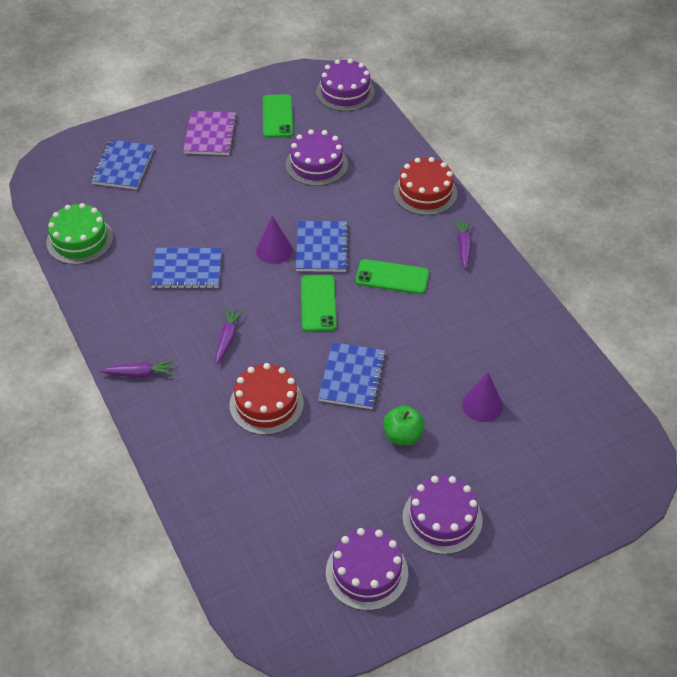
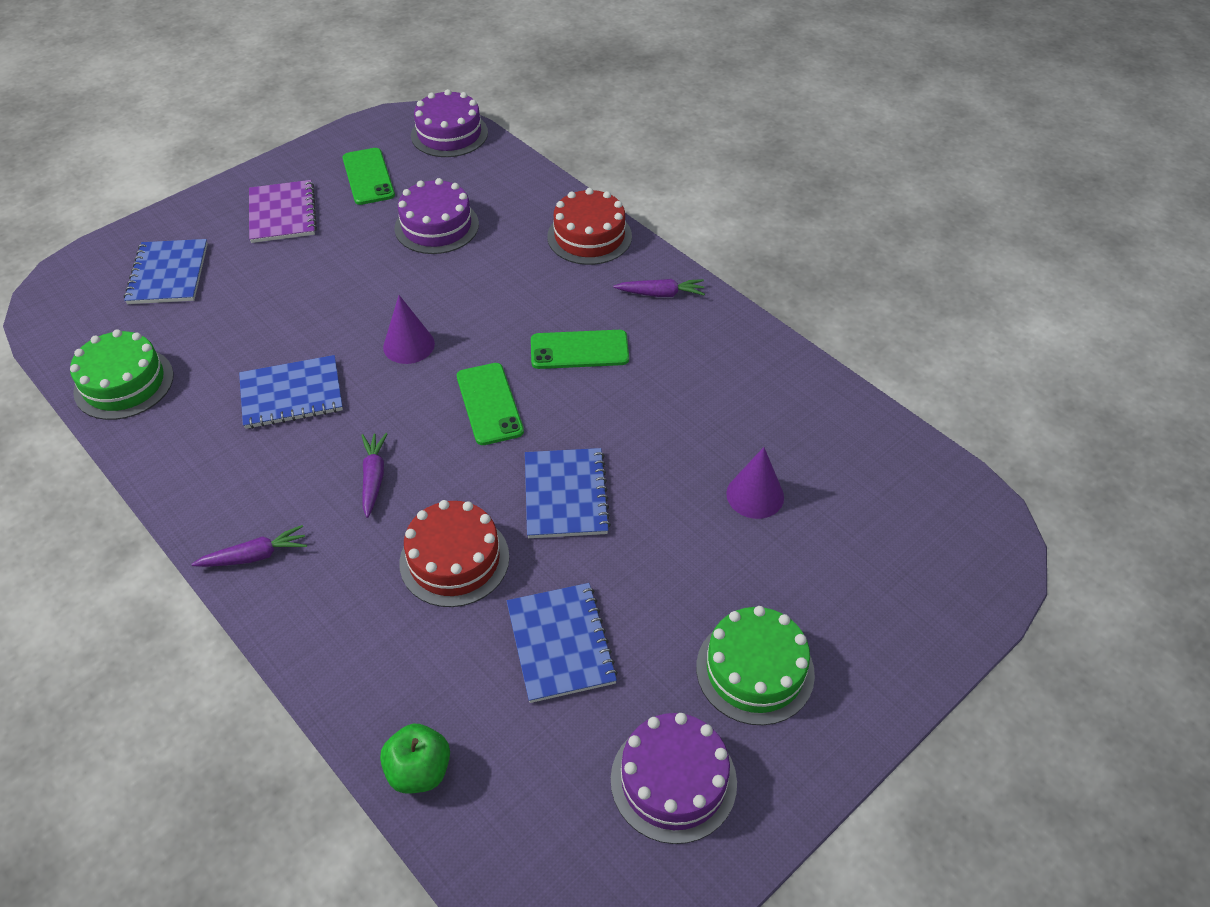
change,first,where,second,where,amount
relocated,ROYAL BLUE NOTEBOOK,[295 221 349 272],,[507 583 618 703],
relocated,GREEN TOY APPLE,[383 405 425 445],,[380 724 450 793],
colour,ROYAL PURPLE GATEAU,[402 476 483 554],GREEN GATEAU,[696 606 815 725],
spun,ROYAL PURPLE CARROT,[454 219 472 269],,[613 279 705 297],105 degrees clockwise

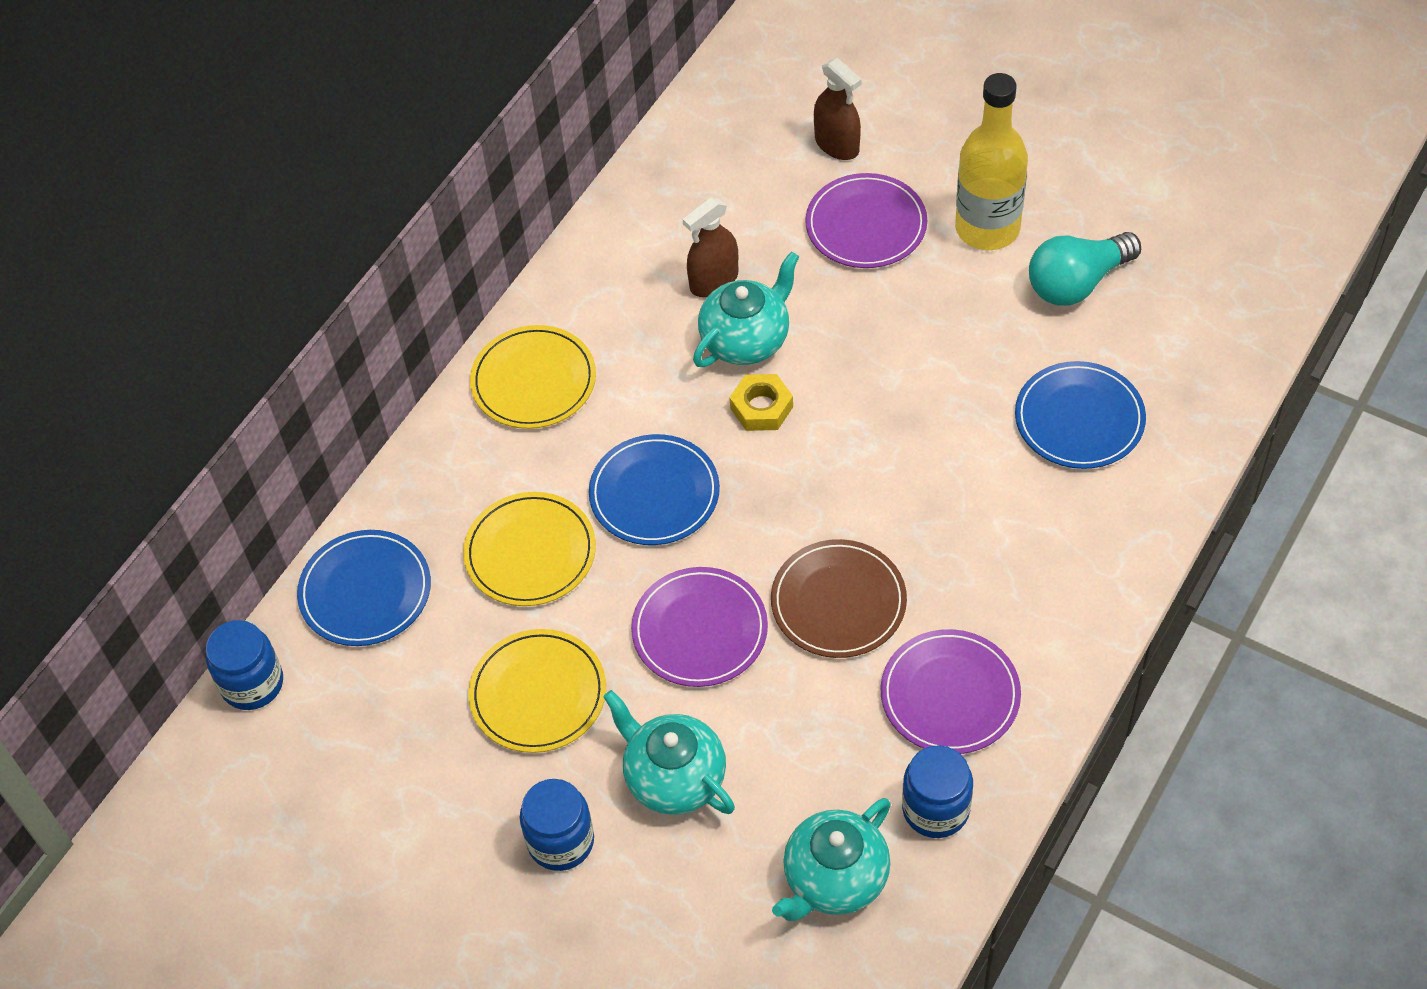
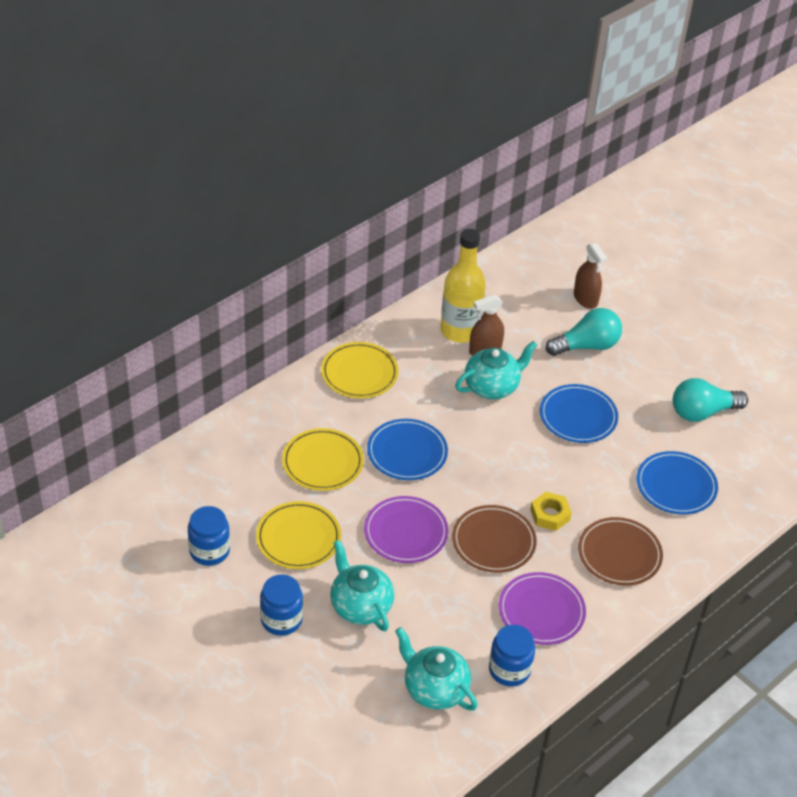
change,first,where,second,where,amount
relocated,ROYAL BLUE PRESERVE JAR,[206 620 283 710],,[188 506 230 566],
relocated,ROYAL BLUE PLATE,[297 530 431 646],,[540 384 618 443],
relocated,YELLOW NUT,[729 374 793 431],,[530 492 572 531],
spun,TEAL TEAPOT,[772 798 891 921],,[395 627 478 710],75 degrees clockwise
exchanged,ROYAL PURPLE PLATE,[805 173 927 268],TEAL BULB,[546 308 622 356],
relocated,YELLOW FLASK,[955 73 1028 250],,[440 229 486 343],
appeared,,,BROWN PLATE,[578 517 663 586],

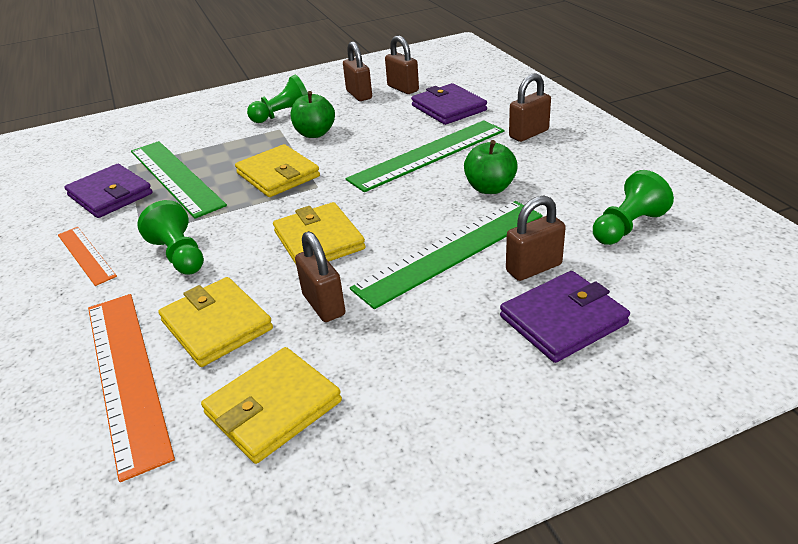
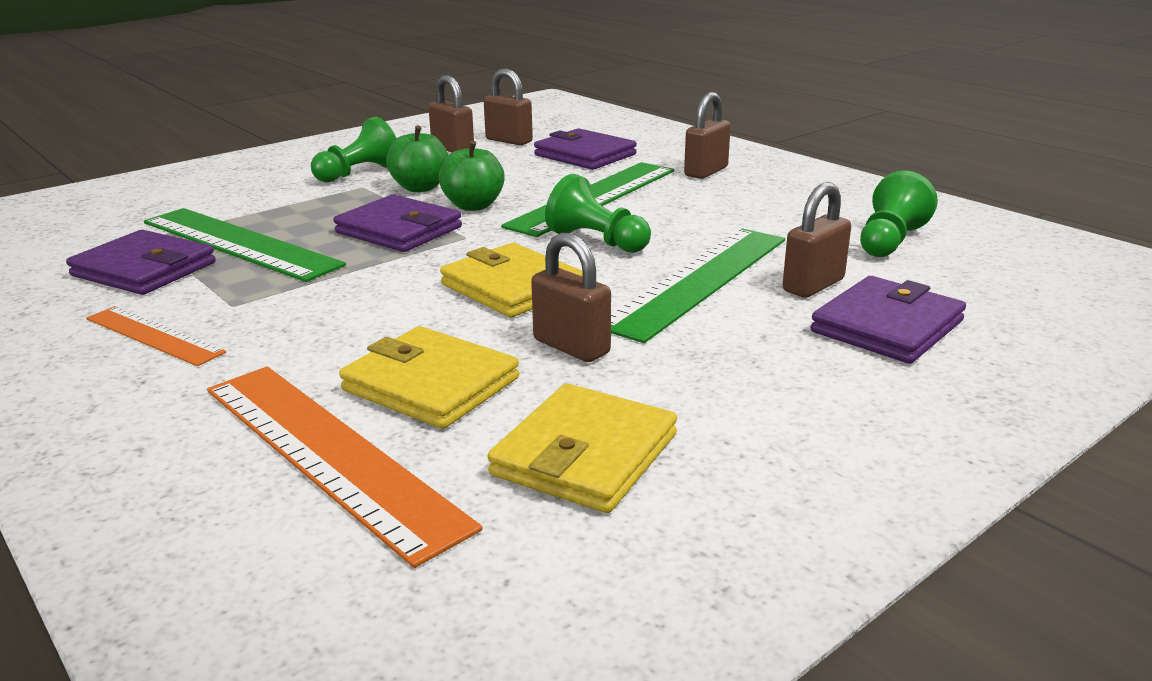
change,first,where,second,where,amount
relocated,GREEN CHESS PAWN,[137 200 204 274],,[545 174 651 253],
colour,YELLOW BILLFOLD,[235 144 320 197],ROYAL PURPLE BILLFOLD,[333 194 462 252],
relocated,GREEN TOY APPLE,[464 140 518 194],,[439 141 505 211],

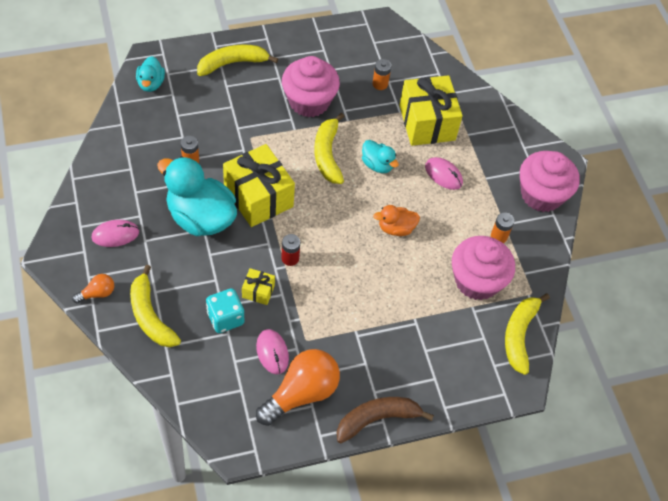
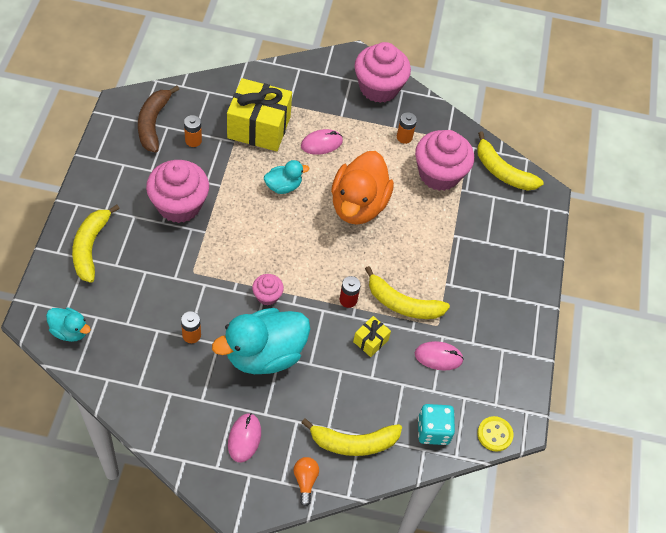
change,first,where,second,where,amount
relocated,TEAL DIE,[206 288 244 333],,[418 404 455 445],
exchanged,YELLOW GIFT,[223 144 295 227],ROSE-PINK MUFFIN,[252 274 284 306],
missing,ORANGE-COLOURED BULB,[256 349 340 426],,,
relocated,YELLOW TOY BANANA,[314 113 344 184],,[365 266 450 319],
relocated,BROWN TOY BANANA,[337 397 434 443],,[138 86 179 153],
size,ORANGE-COLOURED DUCK,[373 205 420 236],,[331 151 394 224],x1.98
appeared,,,YELLOW SHIRT BUTTON,[477 416 513 451],

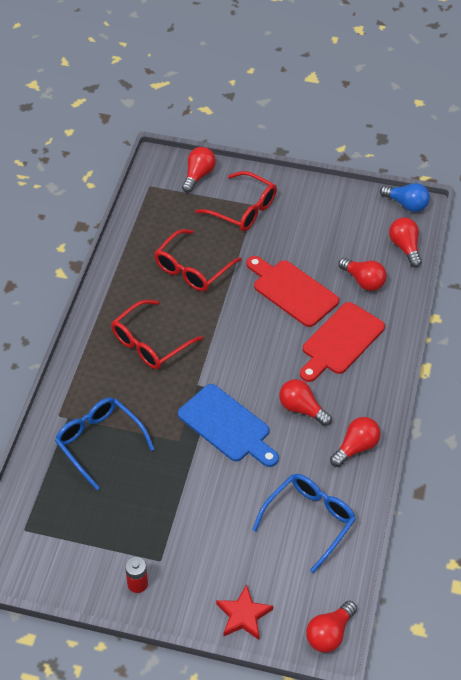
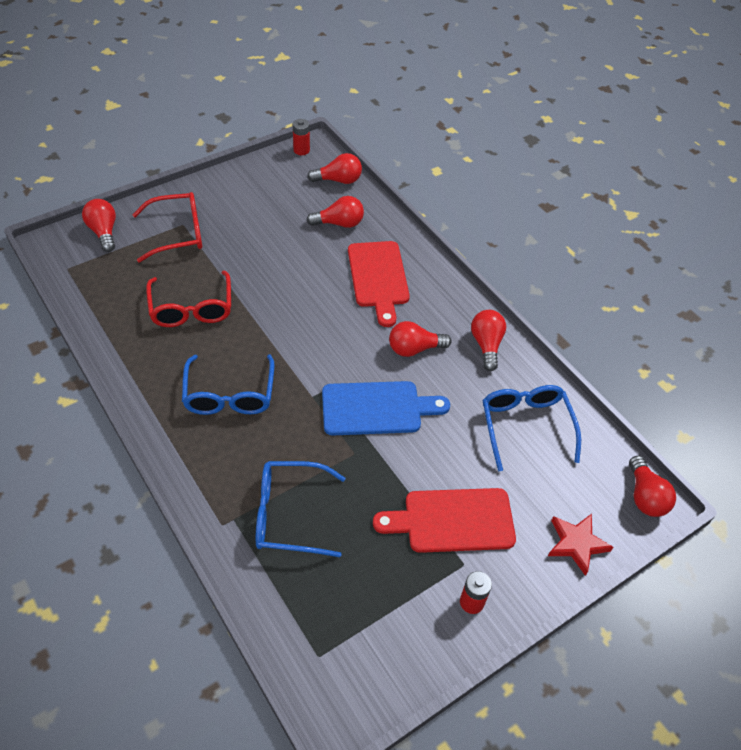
change,first,where,second,where,amount
colour,RED EYEGLASSES,[111 300 203 369],ROYAL BLUE EYEGLASSES,[182 354 275 415],
relocated,RED CHOPPING BOARD,[246 256 339 327],,[373 488 516 553],
exchanged,ROYAL BLUE BULB,[380 183 430 212],RED POWER CELL,[293 119 310 155],
spun,RED BULB,[389 217 422 268],,[307 153 362 184],150 degrees clockwise

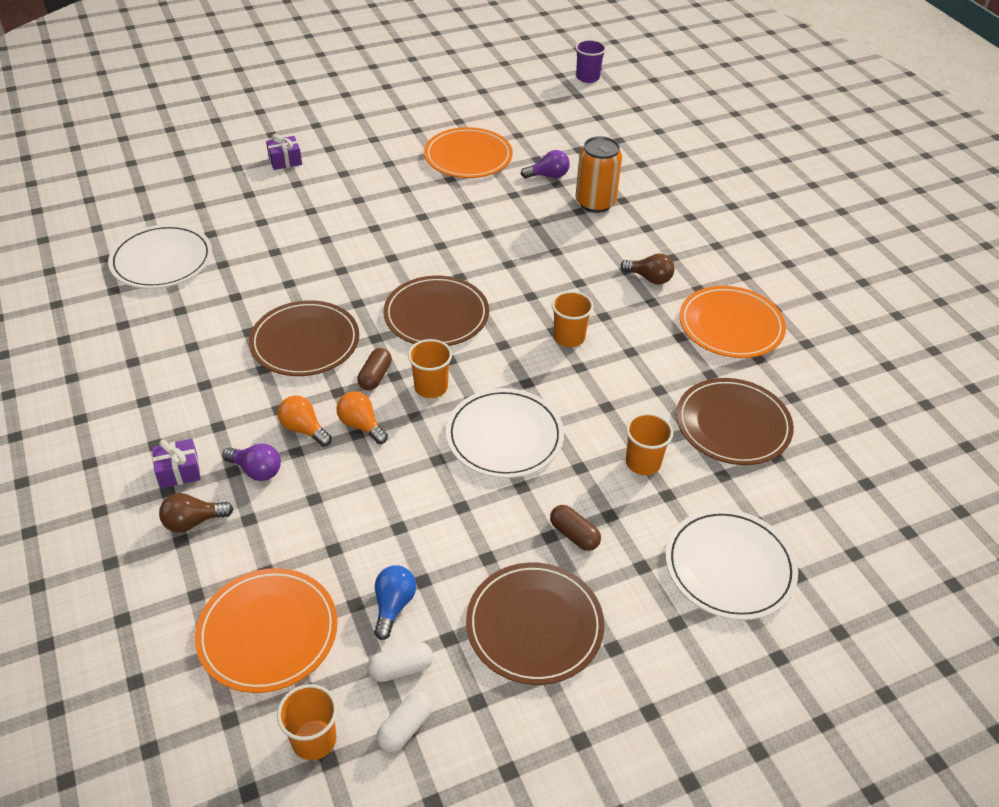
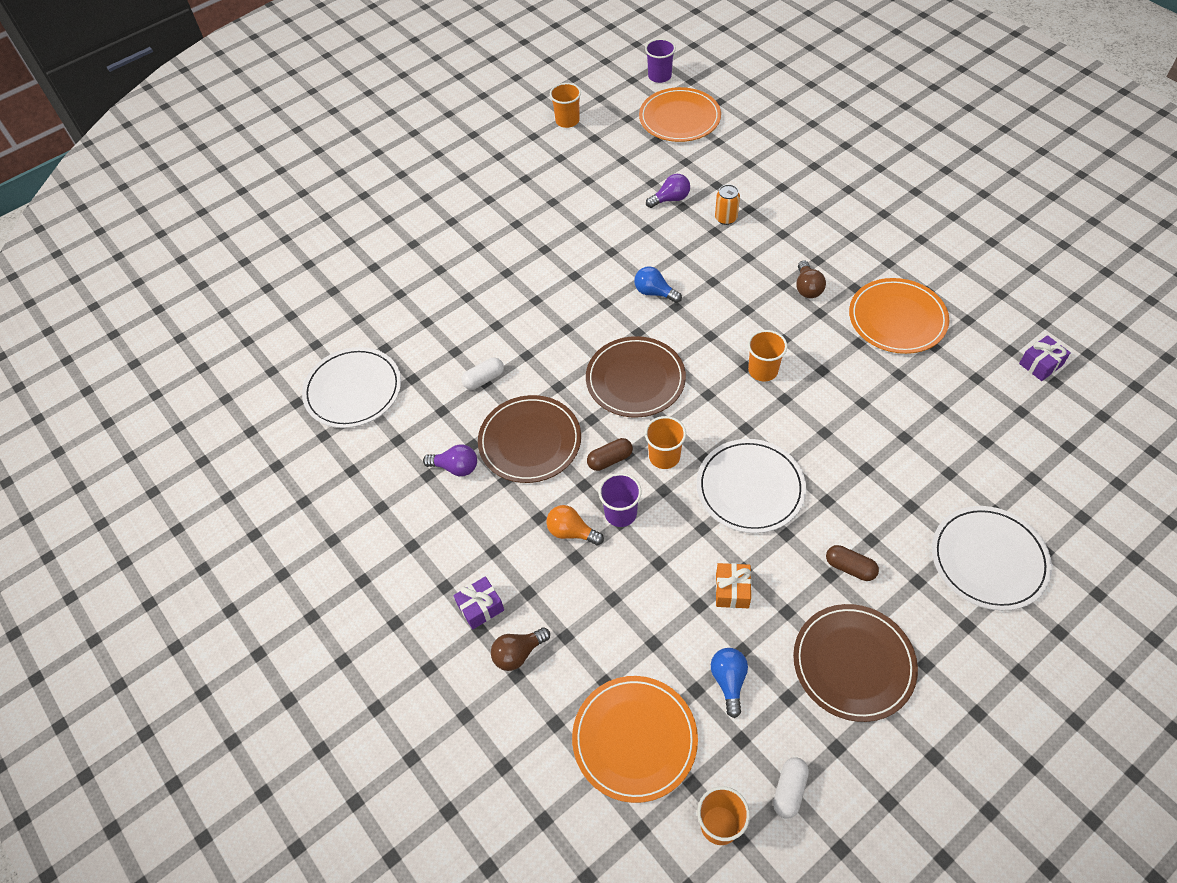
change,first,where,second,where,amount
relocated,ROYAL PURPLE BULB,[222 444 281 481],,[423 444 477 476],
relocated,ROYAL PURPLE GIFT,[266 134 302 170],,[1019 335 1071 381],
exchanged,ORANGE-COLOURED BULB,[337 391 388 444],ROYAL PURPLE CUP,[599 473 641 527],
spun,BROWN PILL SHAPE,[357 348 392 390],,[587 438 633 471],60 degrees clockwise
relocated,WHITE PILL SHAPE,[367 642 433 682],,[461 358 504 390],
relocated,ORANGE-COLOURED PLATE,[424 127 513 178],,[639 87 721 142],
size,ORANGE-COLOURED SODA CAN,[576 136 622 213],,[715 184 740 225],x0.57
spun,BROWN BULB,[621 253 674 285],,[796 260 826 298],75 degrees clockwise
relocated,ORANGE-COLOURED CUP,[626 413 673 475],,[550 83 581 128],
missing,BROWN PLATE,[676 378 794 465],,,
appeared,,,ROYAL BLUE BULB,[634 266 682 303],
appeared,,,ORANGE-COLOURED GIFT,[716 563 751 608],

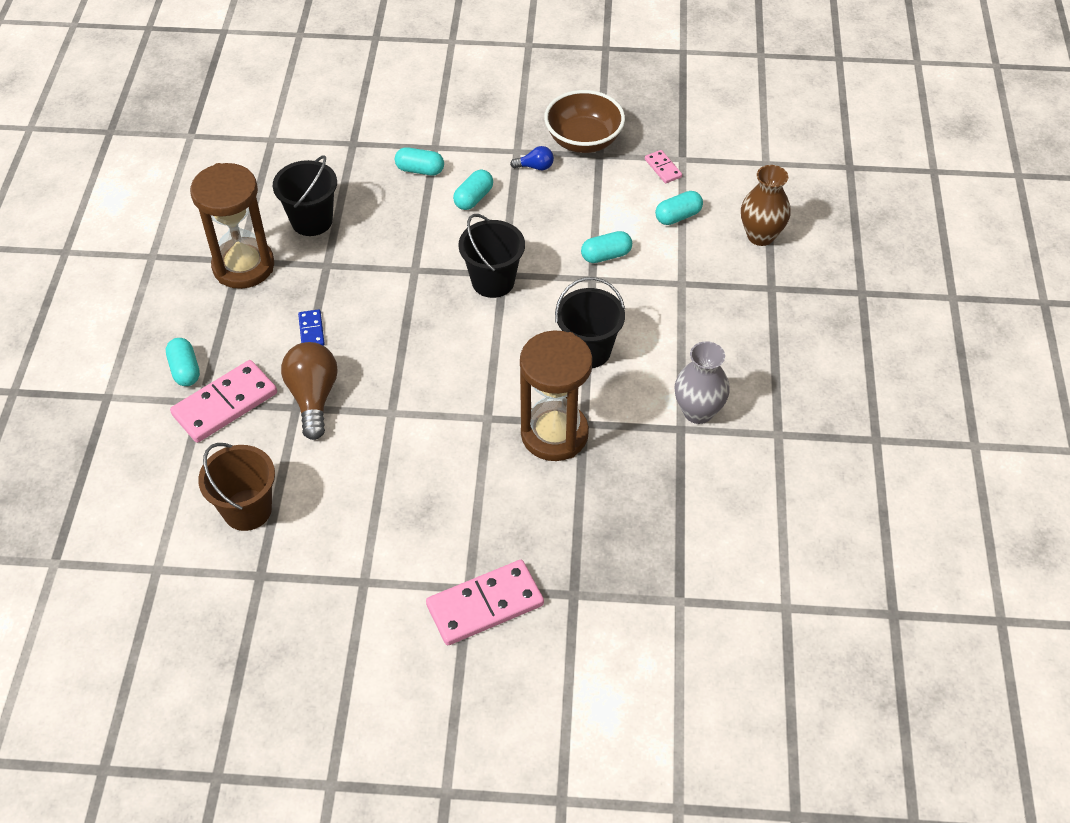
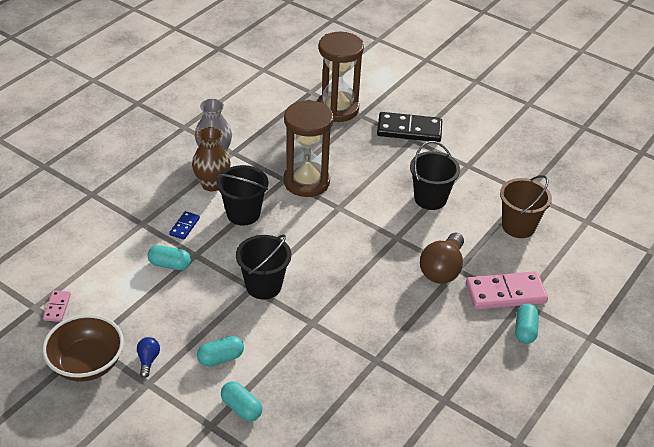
change,first,where,second,where,amount
relocated,BROWN SANDGLASS,[190 163 274 289],,[317 32 364 122],
relocated,JET-BLACK PAIL,[273 155 337 236],,[410 141 460 210],
relocated,ROYAL BLUE DOMINO TILE,[298 309 325 346],,[169 211 200 240],
colour,ROSE-PINK DOMINO TILE,[426 560 544 645],JET-BLACK DOMINO TILE,[377 112 442 142],
spun,ROYAL BLUE BULB,[510 146 554 170],,[137 337 160 378],60 degrees clockwise
missing,TEAL PILL SHAPE,[655 191 703 225],,,
relocated,BROWN TALL VASE,[741 165 790 246],,[192 127 231 191],

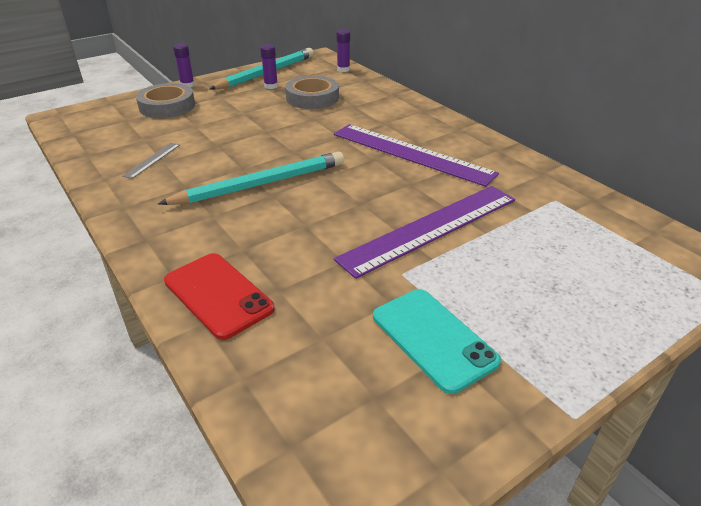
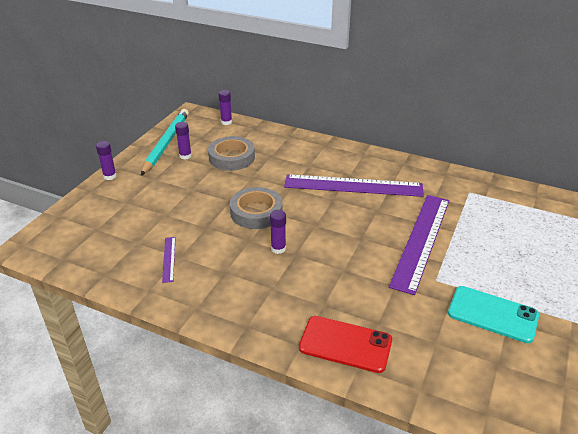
change,first,where,second,where,amount
colour,ASH-GREY MEASURING STICK,[123 143 180 179],ROYAL PURPLE MEASURING STICK,[162 237 176 283],
relocated,ASH-GREY ROLL OF TAPE,[136 83 195 118],,[230 187 283 229],
exchanged,TEAL LEAD PENCIL,[158 152 344 205],ROYAL PURPLE GLUE,[270 210 286 254],

